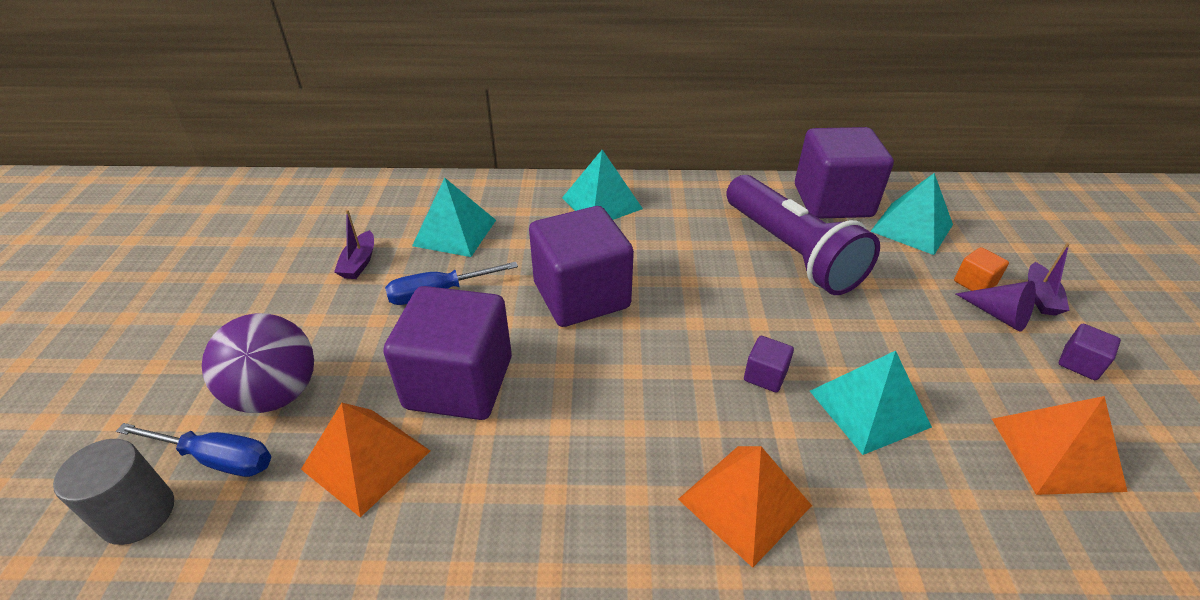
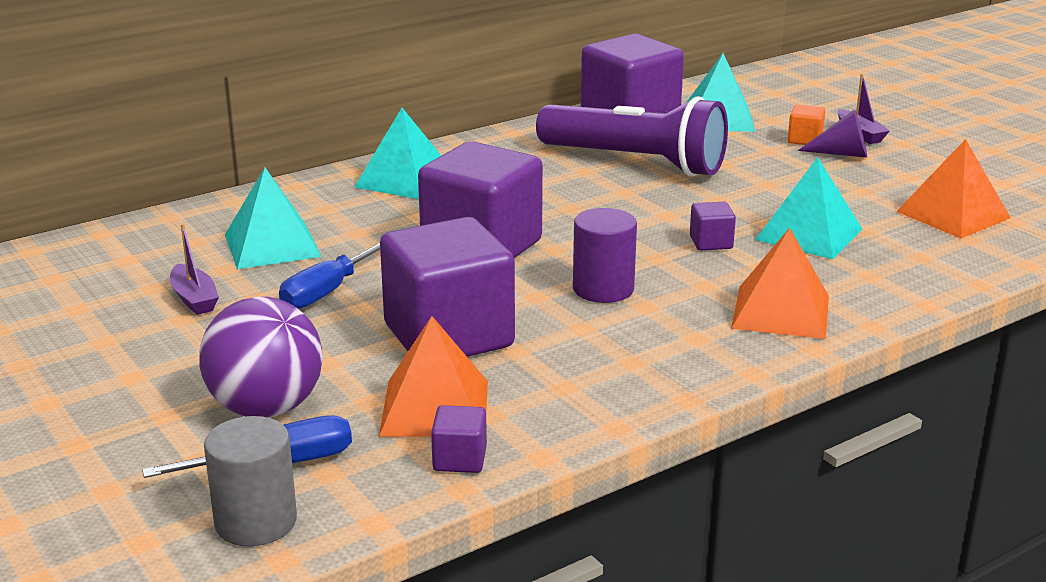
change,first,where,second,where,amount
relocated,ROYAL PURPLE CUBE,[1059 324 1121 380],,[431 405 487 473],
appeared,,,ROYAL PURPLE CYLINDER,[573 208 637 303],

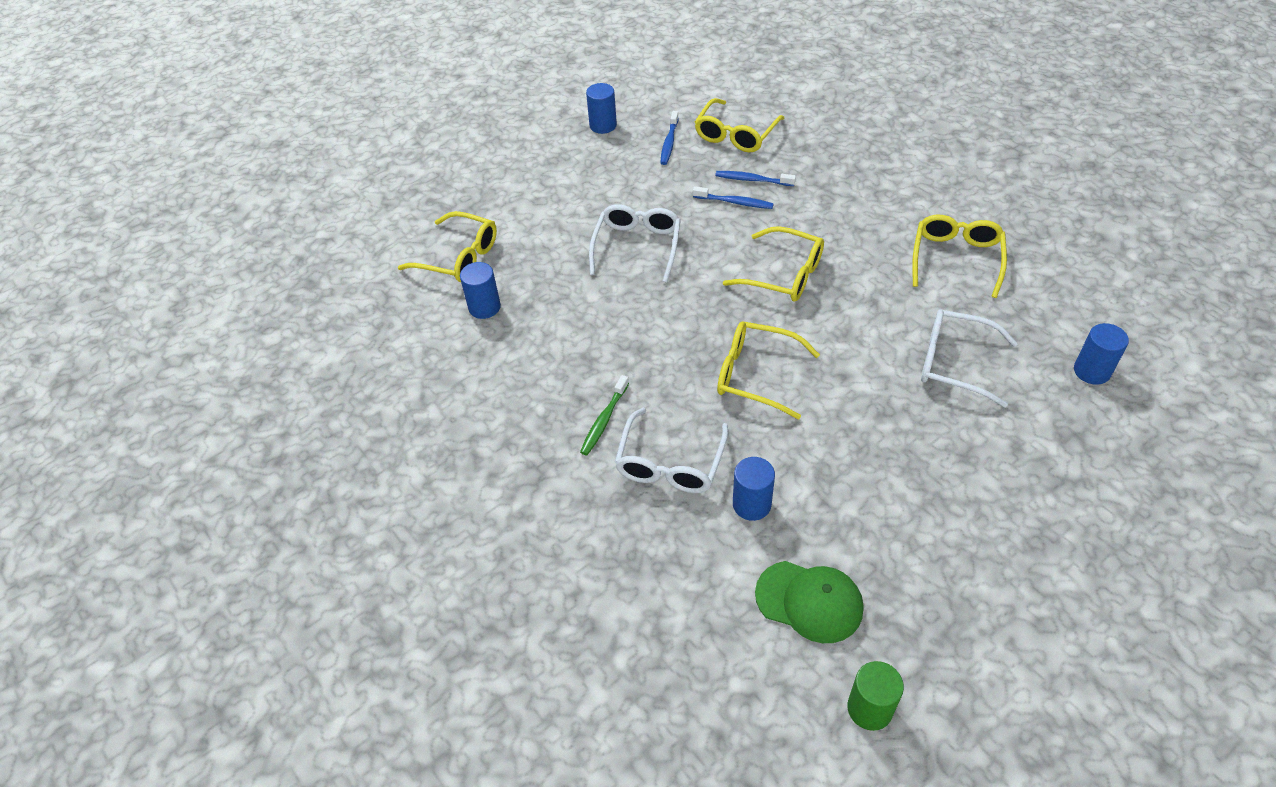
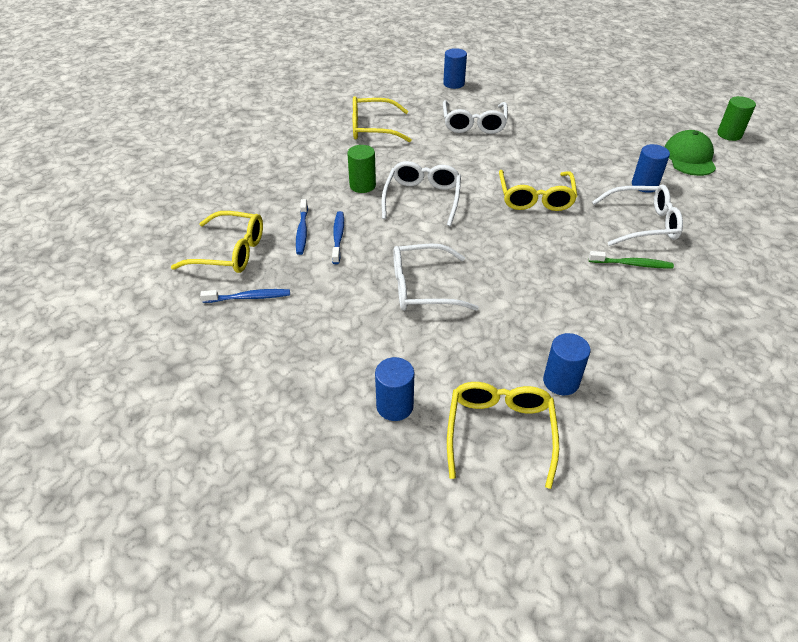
change,first,where,second,where,amount
relocated,ROYAL BLUE CYLINDER,[586 83 617 134],,[375 357 414 421],
colour,YELLOW EYEGLASSES,[723 226 824 301],WHITE EYEGLASSES,[382 161 461 226],
appeared,,,GREEN CYLINDER,[347 145 376 193],

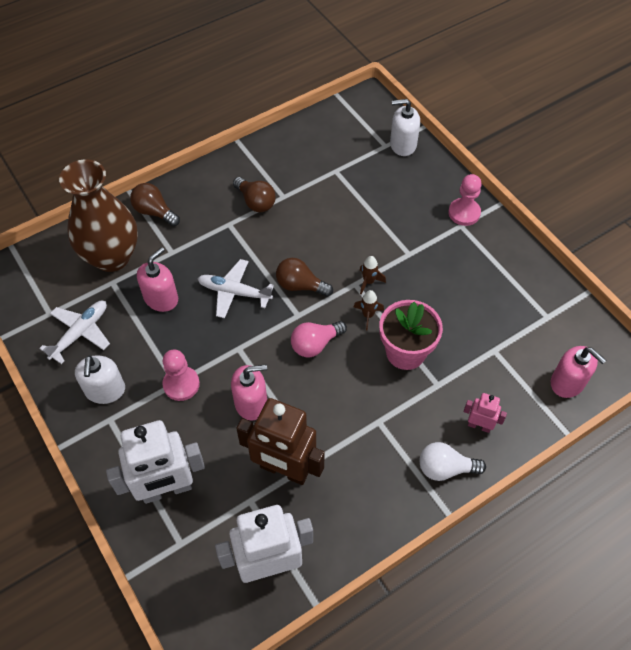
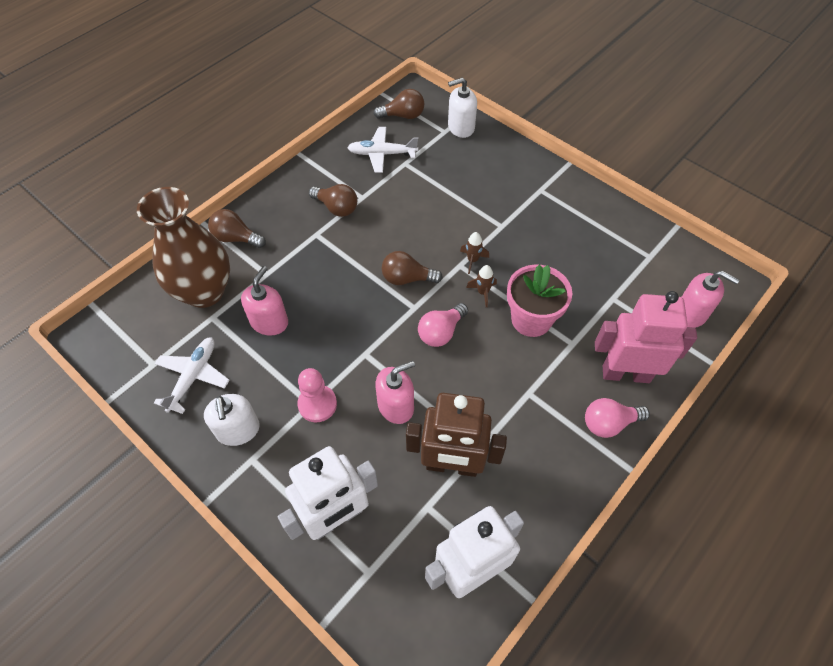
change,first,where,second,where,amount
relocated,WHITE AEROPLANE,[197 259 274 318],,[347 127 418 173],
colour,WHITE BULB,[419 442 486 481],ROSE-PINK BULB,[585 398 650 438],
missing,ROSE-PINK CHESS PAWN,[448 174 482 226],,,
size,ROSE-PINK ROBOT FIGURE,[464 393 507 433],,[595 291 697 383],x2.08
appeared,,,BROWN BULB,[374 89 424 119],

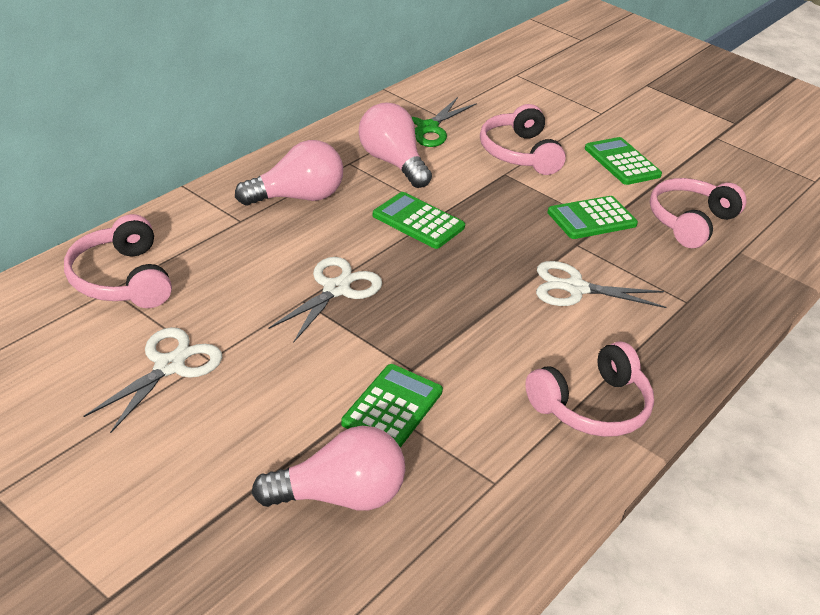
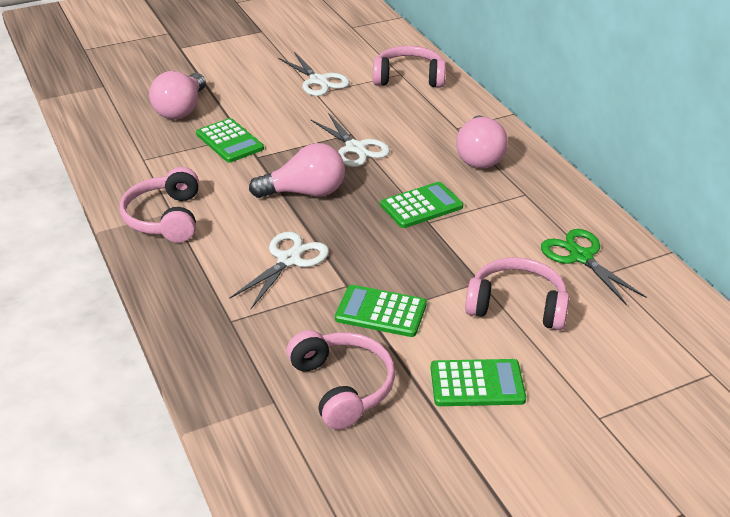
change,first,where,second,where,amount
relocated,ROSE-PINK BULB,[358 102 432 188],,[249 143 345 198],
spun,GREEN POCKET CALCULATOR,[547 196 638 239],,[335 285 427 337],75 degrees counterclockwise

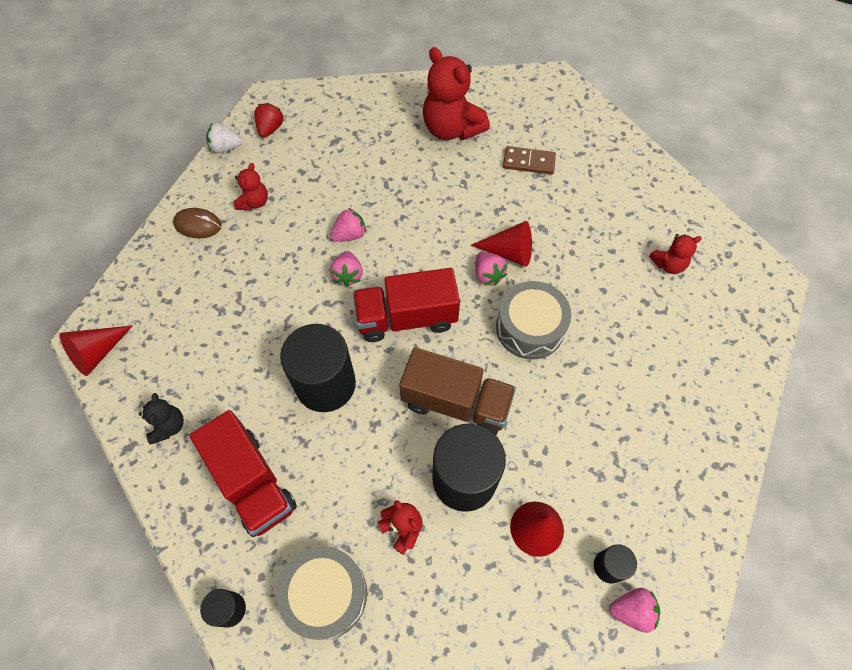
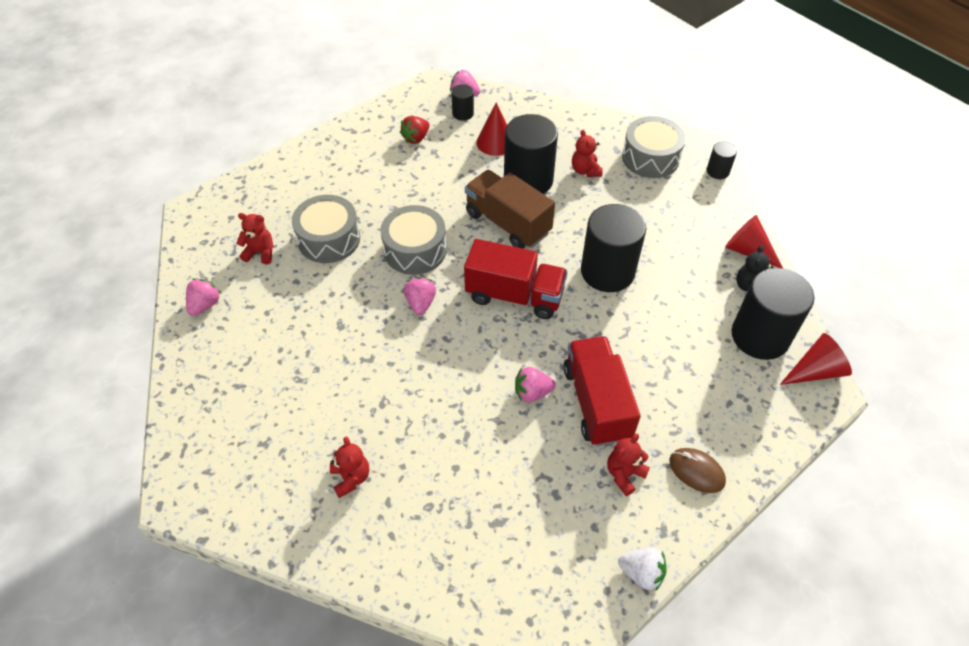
change,first,where,second,where,amount
relocated,RED TRUCK,[189 410 297 537],,[563 336 641 446],
relocated,RED TOY STRAWBERRY,[254 103 284 138],,[400 116 430 144],
relocated,ROSE-PINK TOY STRAWBERRY,[330 251 363 287],,[186 278 221 316],
size,RED TEDDY,[423 47 490 140],,[330 436 369 498],x0.51
relocated,RED CONE SHAPE,[471 221 532 267],,[725 215 783 268],
missing,BROWN DOMINO TILE,[503 146 556 175],,,
appeared,,,ASH-GREY TOY DRUM,[292 195 360 263],
appeared,,,JET-BLACK CYLINDER,[732 268 814 360],

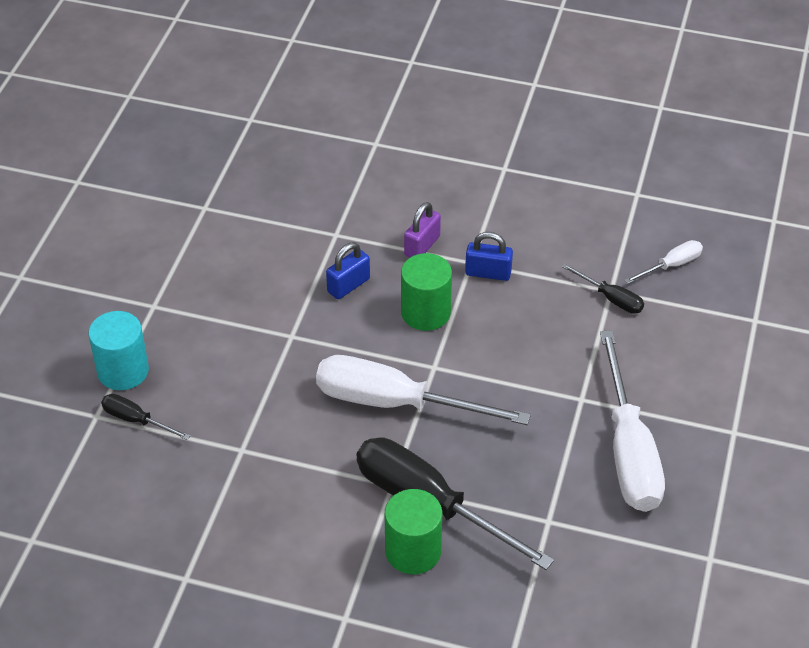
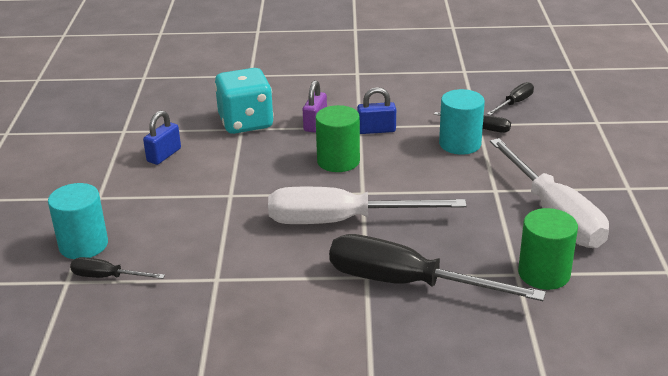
change,first,where,second,where,amount
relocated,ROYAL BLUE PADLOCK,[326 243 370 299],,[143 111 181 165],
relocated,GREEN CYLINDER,[385 489 442 574],,[518 208 578 290],
colour,WHITE FLAT SCREWDRIVER,[624 240 703 284],JET-BLACK FLAT SCREWDRIVER,[487 82 534 115],
appeared,,,TEAL DIE,[215 68 274 134],
appeared,,,TEAL CYLINDER,[439 89 485 155],

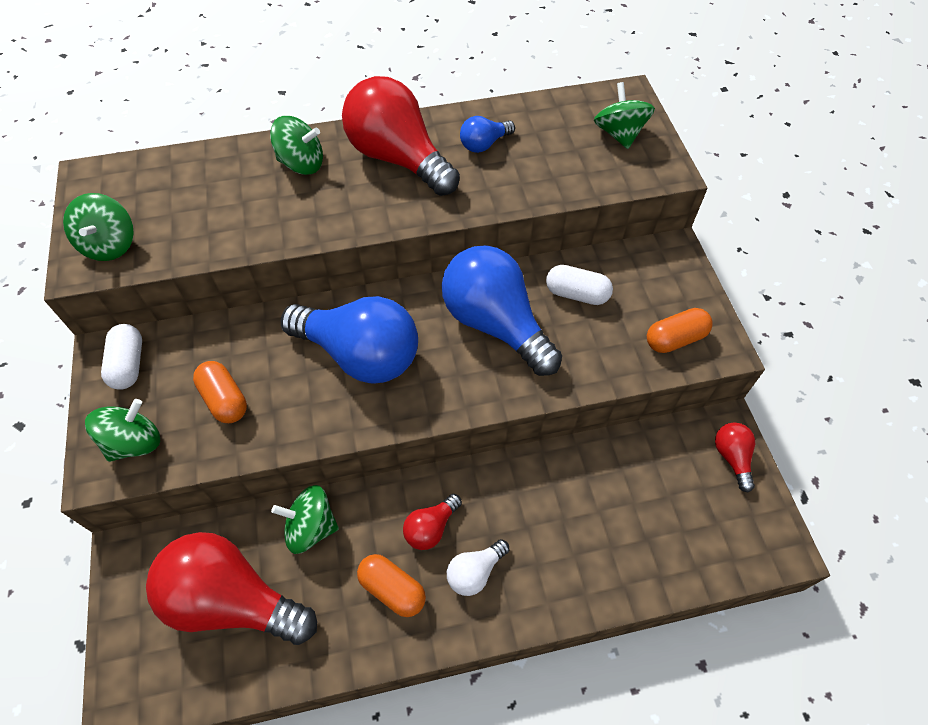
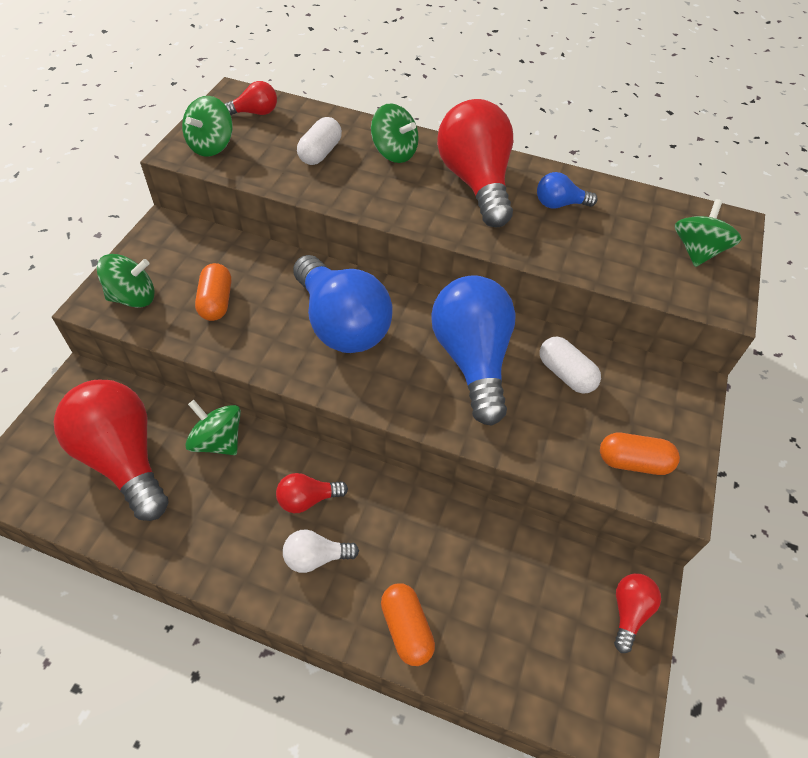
change,first,where,second,where,amount
relocated,WHITE PILL SHAPE,[101 324 142 390],,[297 117 342 165],
relocated,ORANGE-COLOURED PILL SHAPE,[357 554 426 617],,[381 584 435 666],
appeared,,,RED BULB,[225 81 277 115],

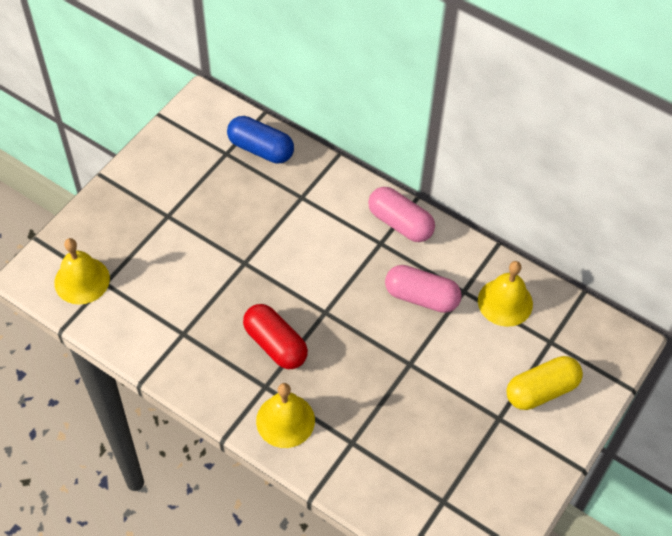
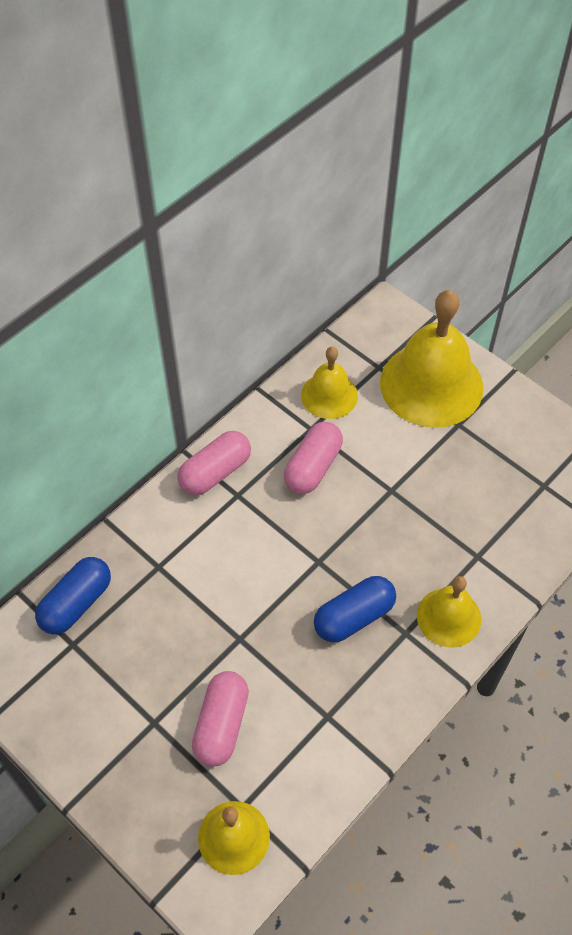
change,first,where,second,where,amount
colour,RED PILL SHAPE,[243 304 308 369],ROYAL BLUE PILL SHAPE,[314 576 396 642],
exchanged,YELLOW PILL SHAPE,[507 356 583 410],YELLOW HAND BELL,[380 290 484 428],
appeared,,,ROSE-PINK PILL SHAPE,[192 671 249 767],

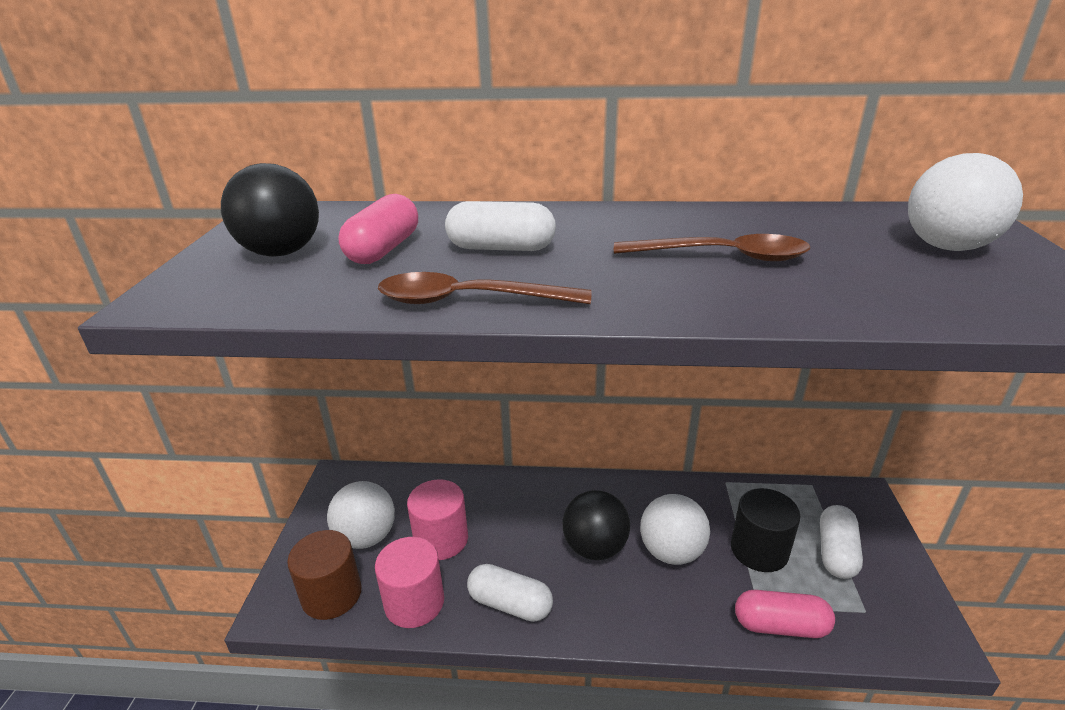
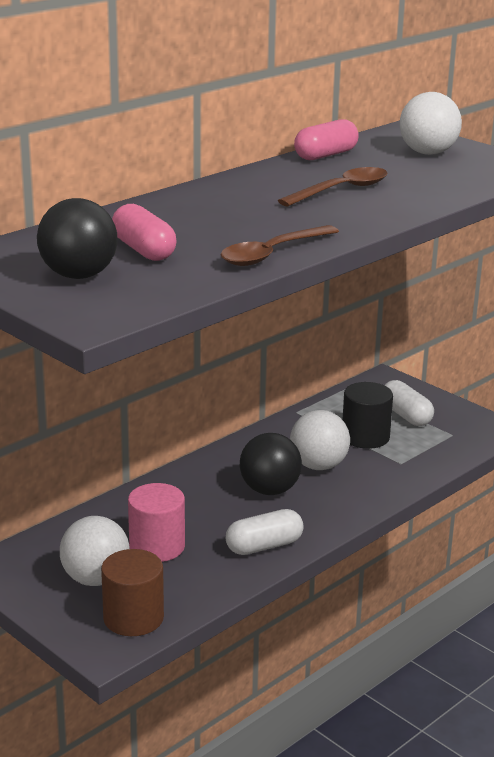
change,first,where,second,where,amount
missing,ROSE-PINK CYLINDER,[375 537 444 628],,,
missing,WHITE PILL SHAPE,[445 201 556 251],,,
relocated,ROSE-PINK PILL SHAPE,[735 590 835 638],,[294 119 359 160],

